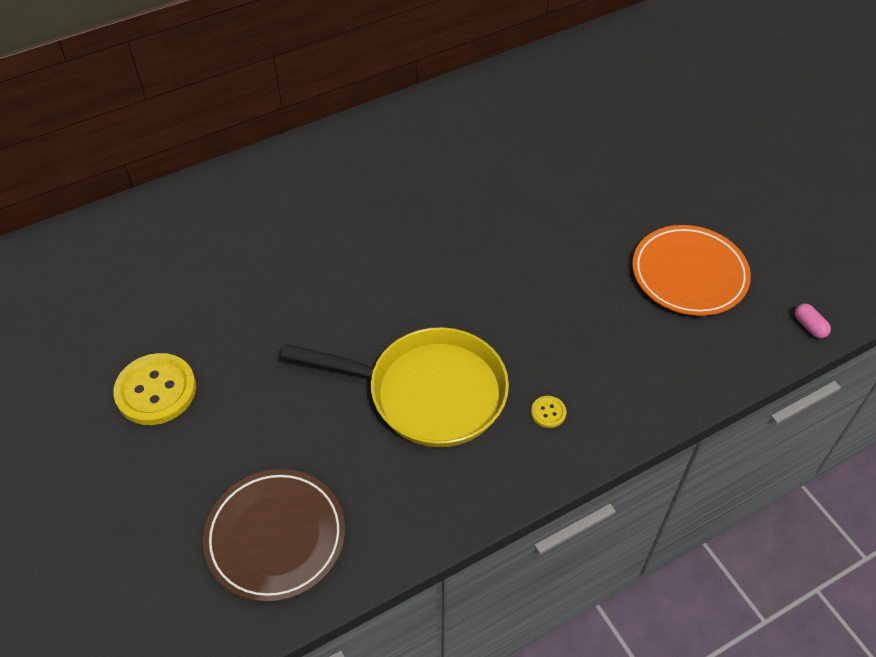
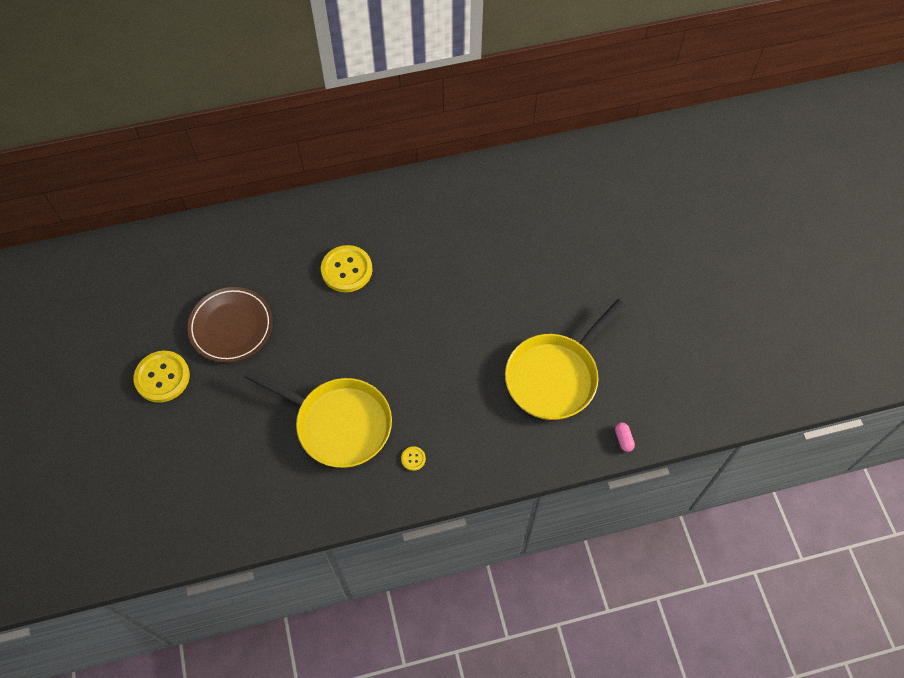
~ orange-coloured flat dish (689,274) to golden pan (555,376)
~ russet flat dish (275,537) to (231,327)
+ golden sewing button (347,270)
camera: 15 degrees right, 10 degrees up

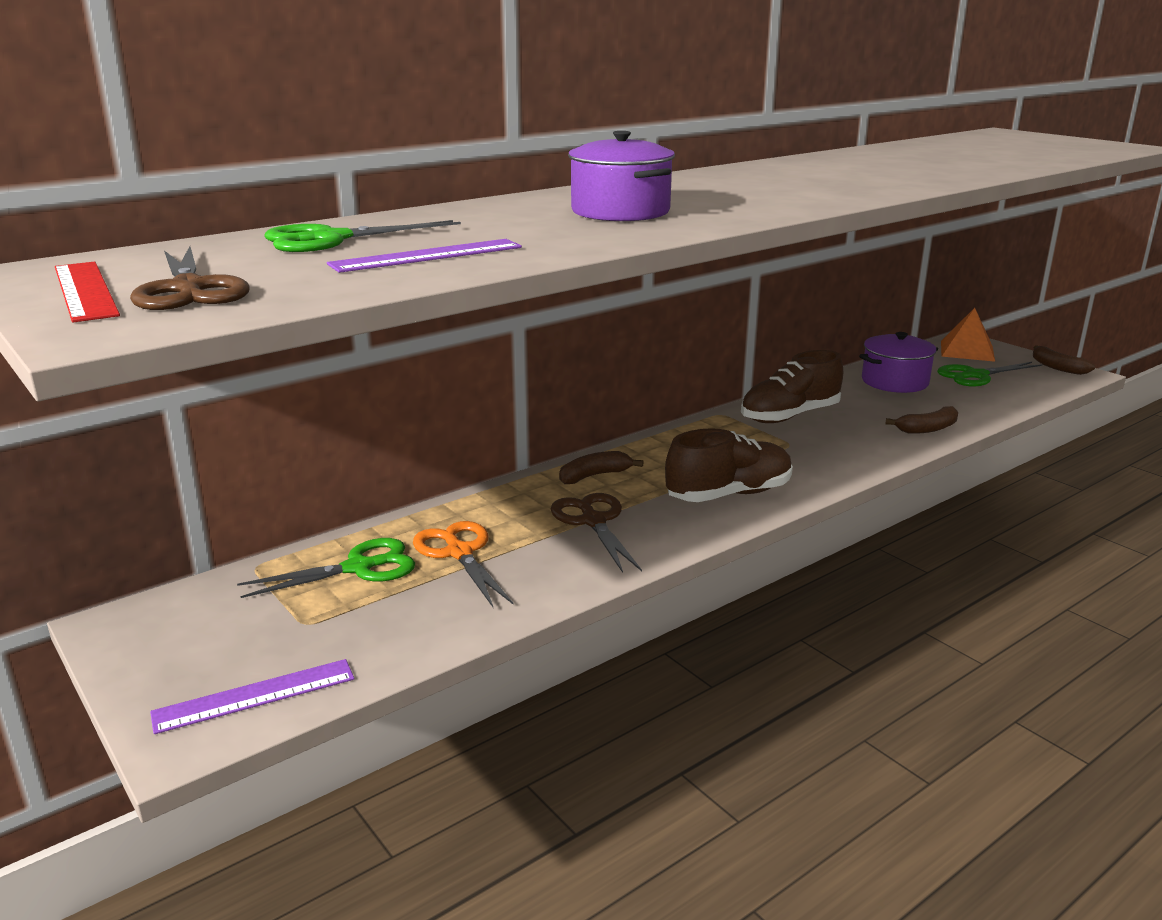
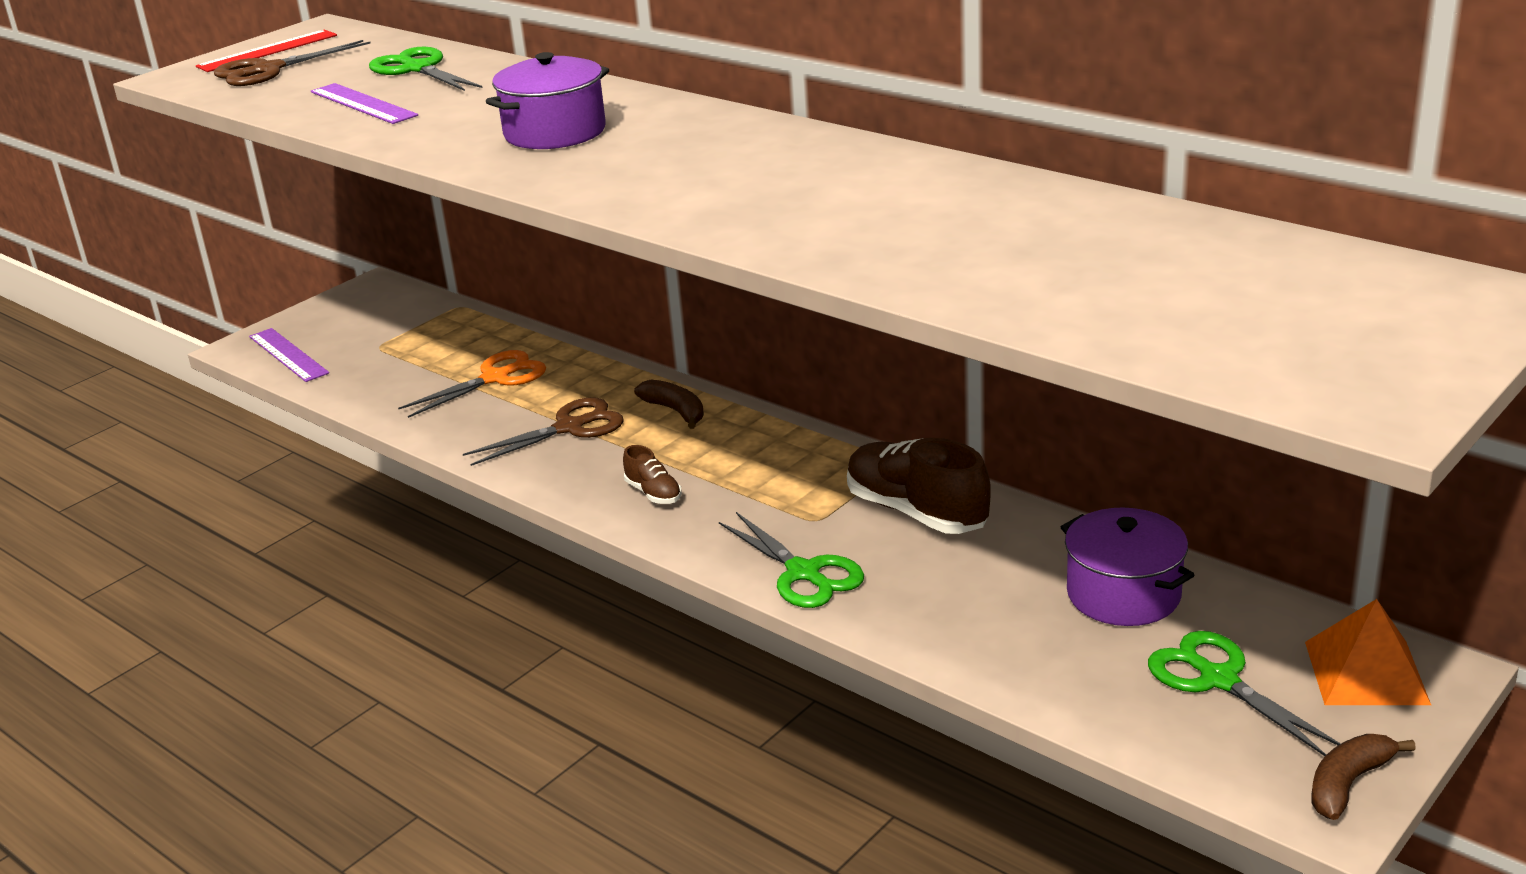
- russet banana (928,429)
~ russet shoe (729,494) = (653,493) x0.49
~ green scissors (359,568) to (803,573)
camera: 80 degrees right, 5 degrees up

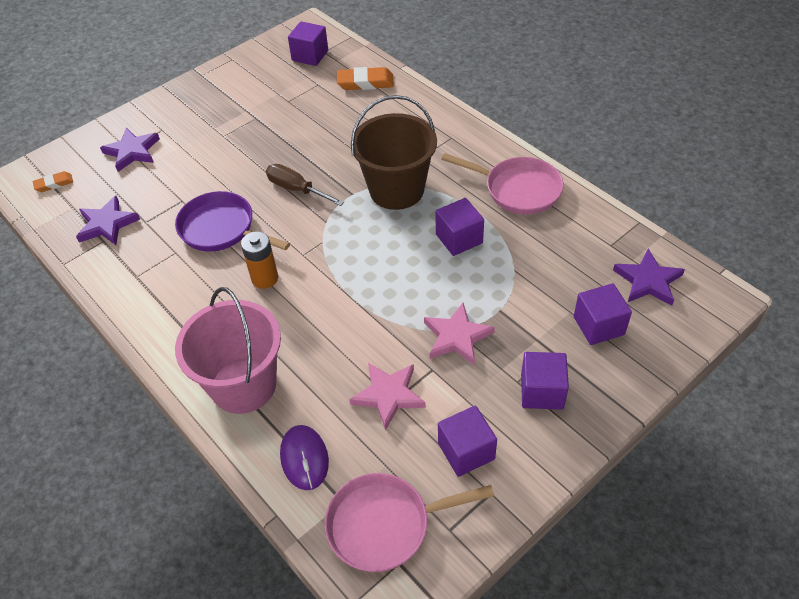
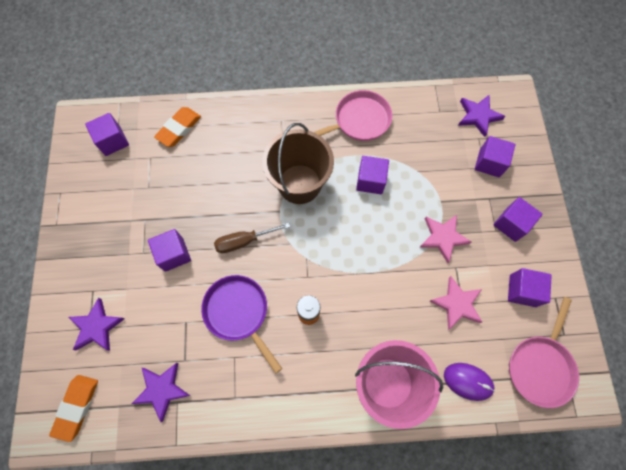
~ orange-coloured pencil eraser (54,184) = (77,407) x1.69
~ purple pan (221,229) = (239,313) 75 degrees clockwise
+ purple solid cube (174,254)
camera: 55 degrees left, 20 degrees up

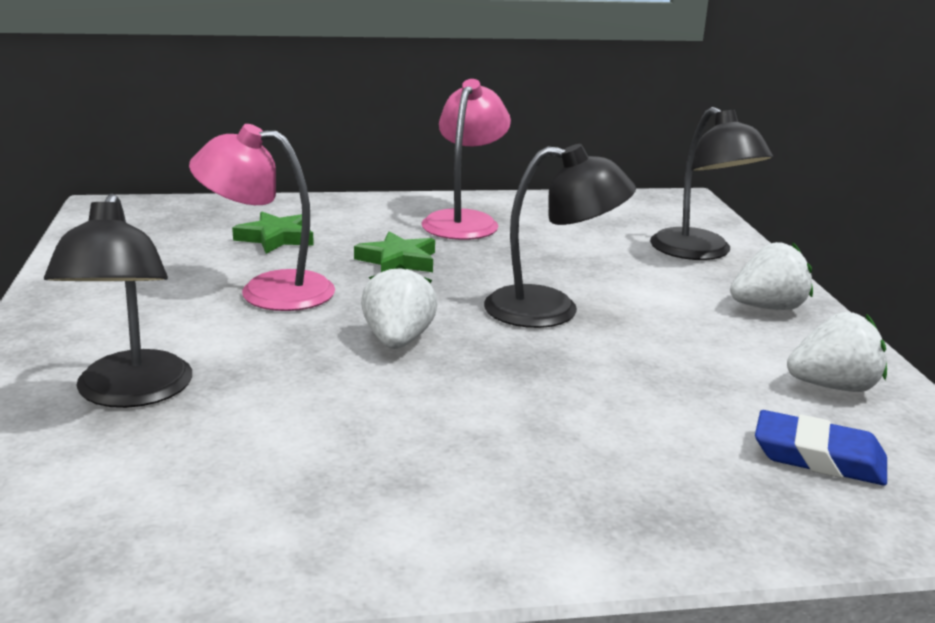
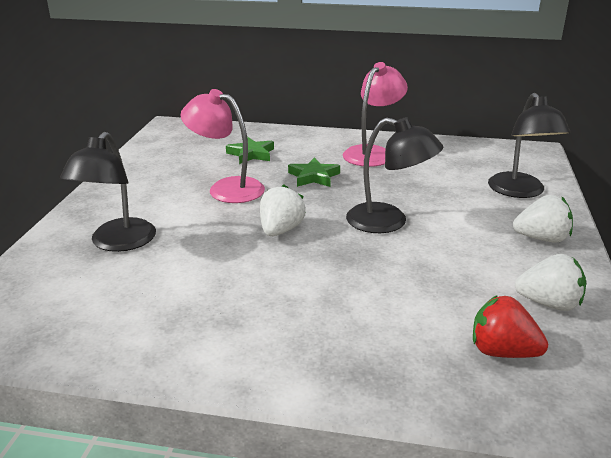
~ royal blue pencil eraser (818,457) to red berry (502,352)
camera: 20 degrees right, 5 degrees up

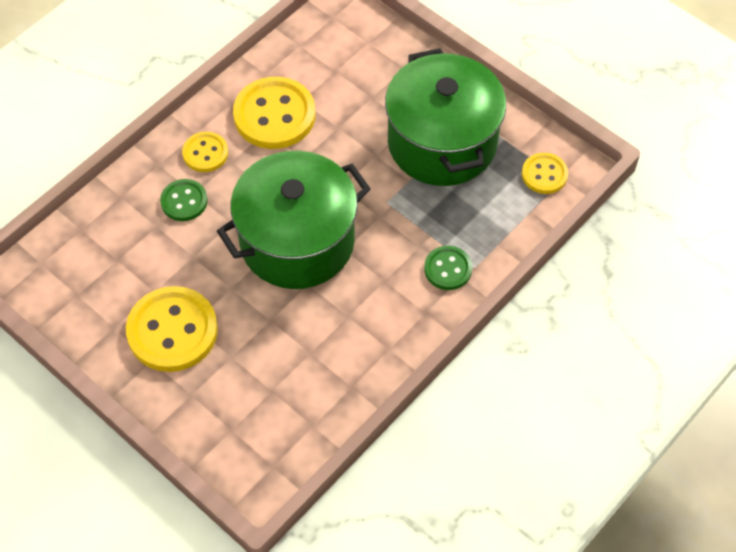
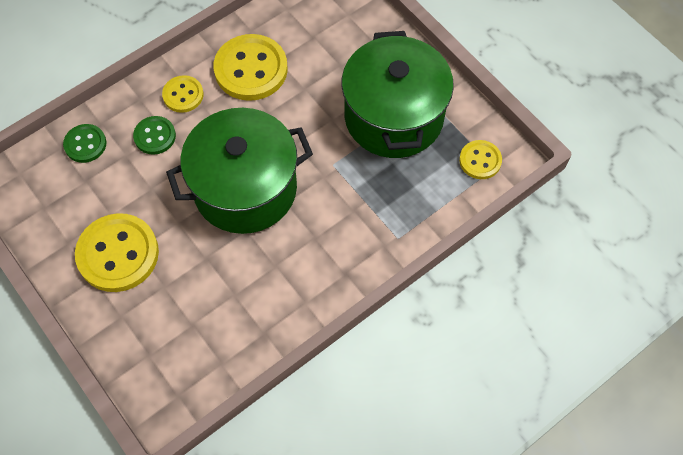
~ green sewing button (448,269) to (85,144)
camera: 10 degrees right, 5 degrees up

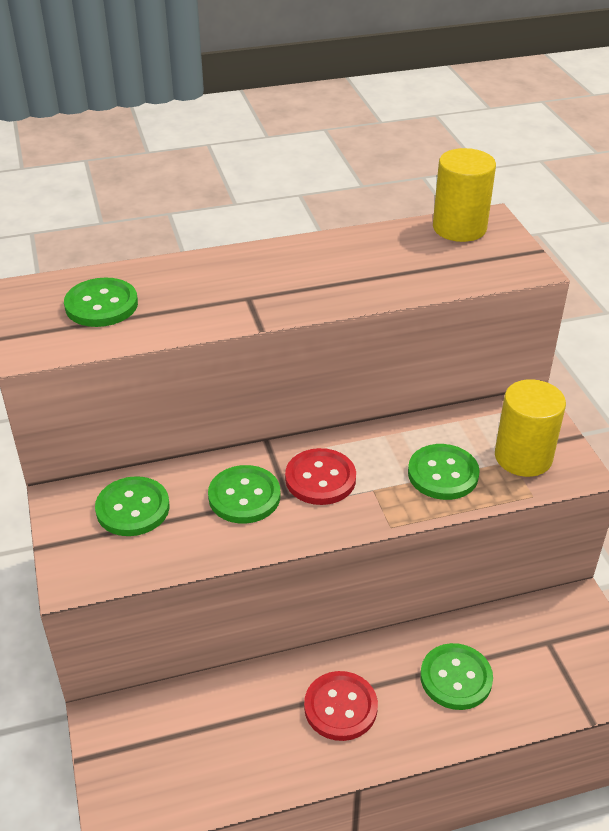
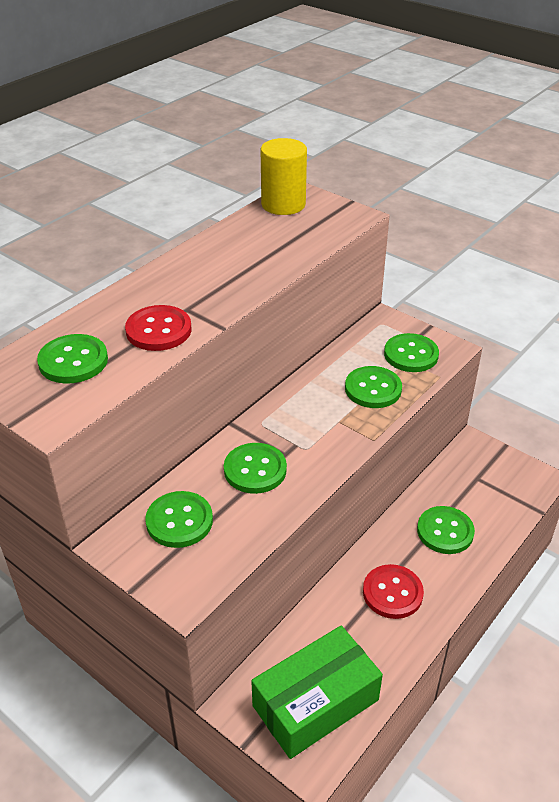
~ golden cylinder (523,457) to green sewing button (411,355)
~ red sewing button (320,479) to (158,330)
+ green parcel (315,703)
camera: 35 degrees left, 0 degrees up

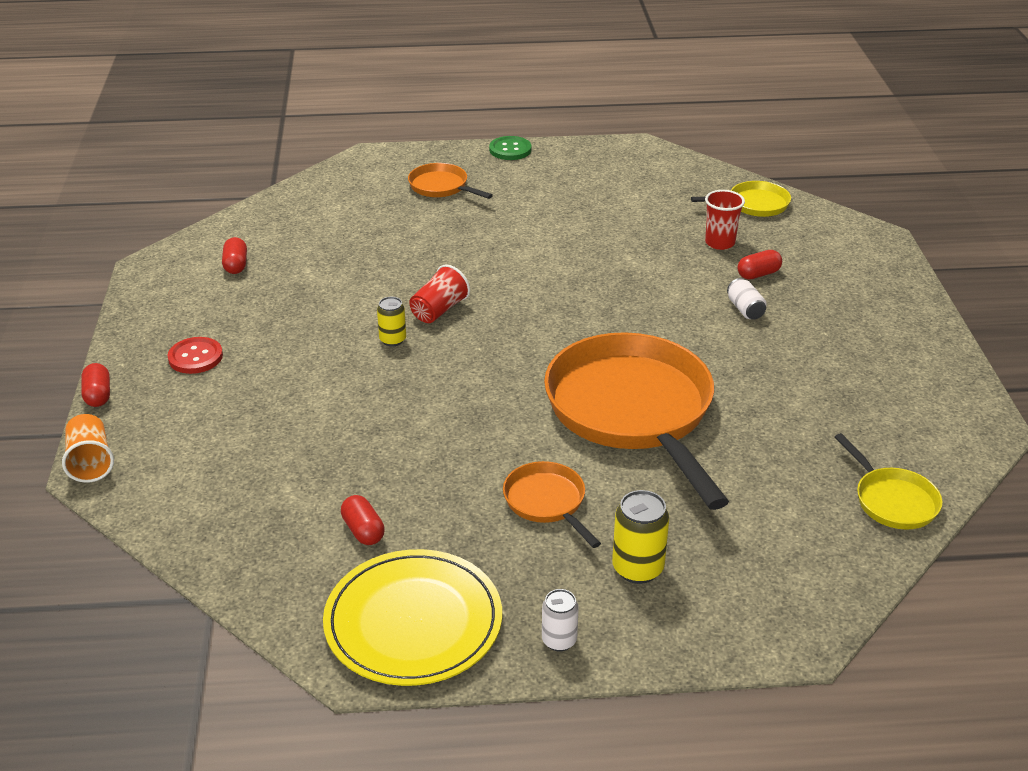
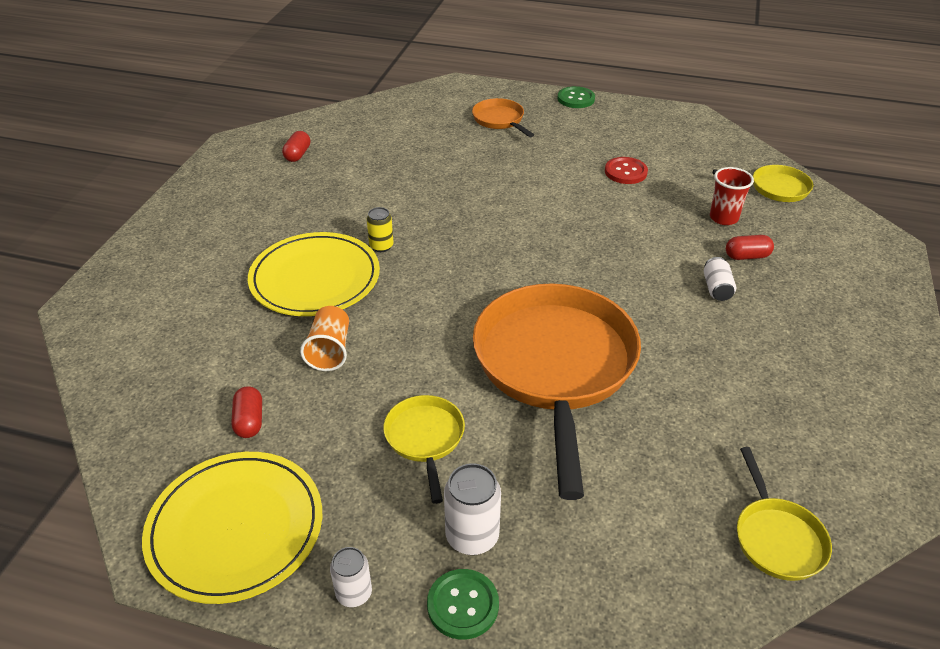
- red beaker (439,310)
~ red sewing button (195,357) to (625,172)
- red capsule (98,395)
~ orange-coloured beaker (90,462) to (330,350)
~ orange-coloured pan (547,502) to golden pan (425,439)
~ golden can (637,568) to snow-white can (472,536)
+ golden flat dish (315,278)
+ green sewing button (463,605)
camera: 20 degrees right, 5 degrees up

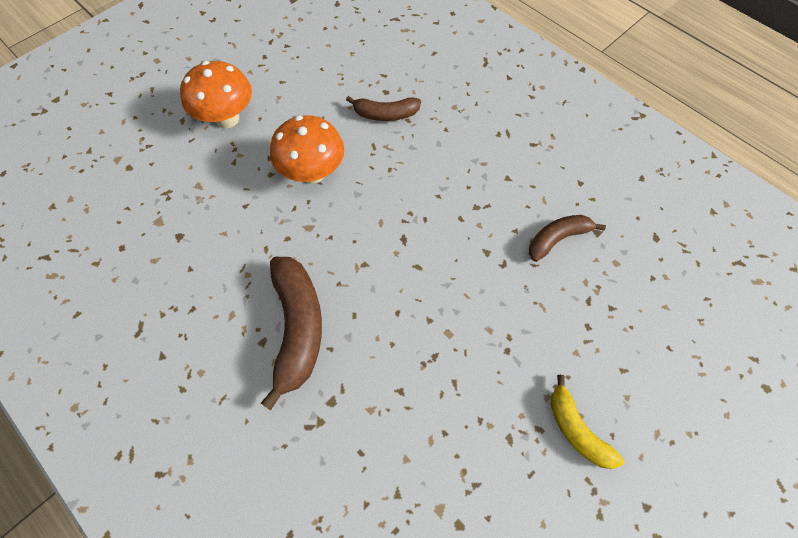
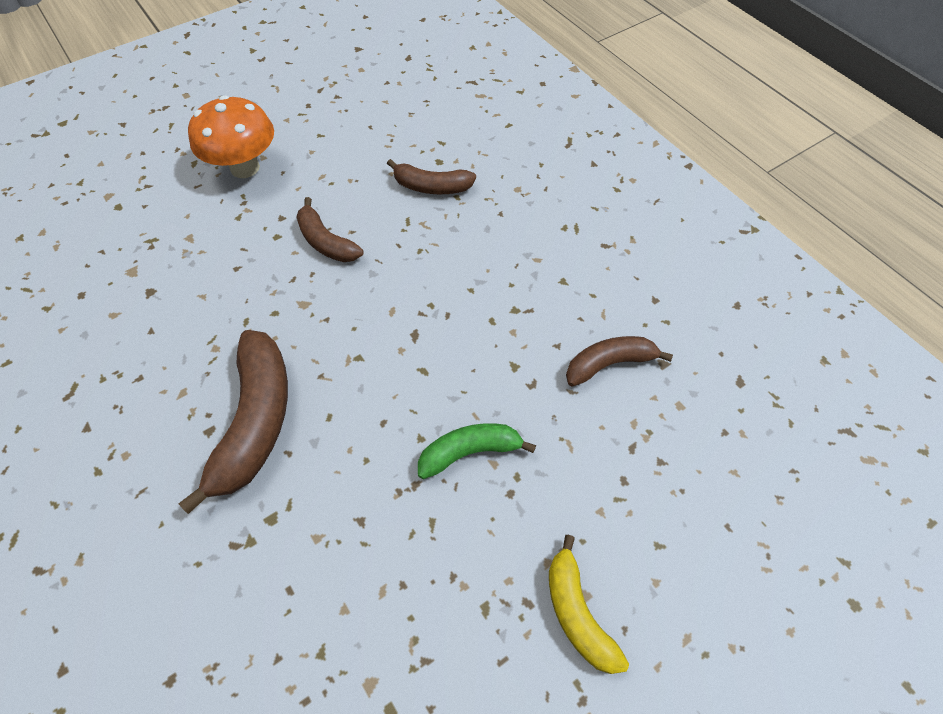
~ orange-coloured mushroom (312,173) to russet banana (326,242)
+ green banana (470,452)
camera: 10 degrees right, 5 degrees down

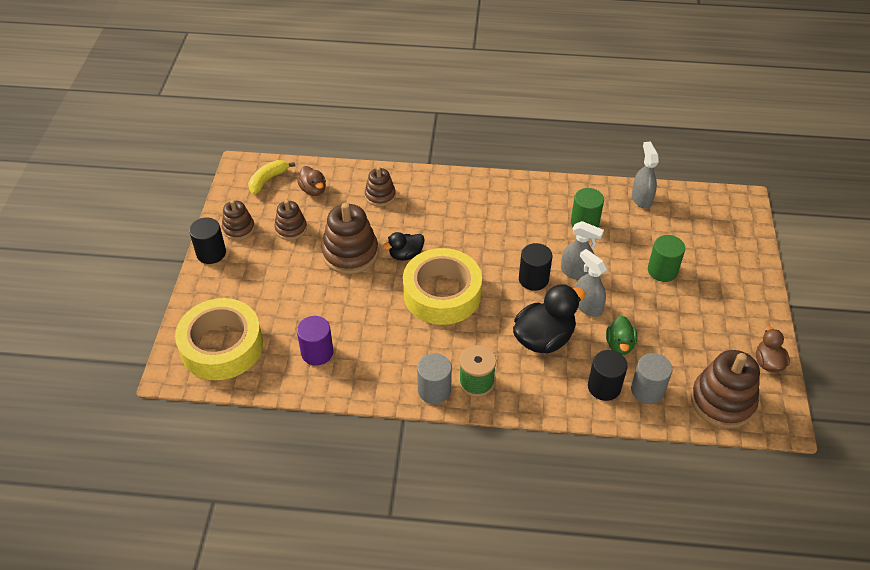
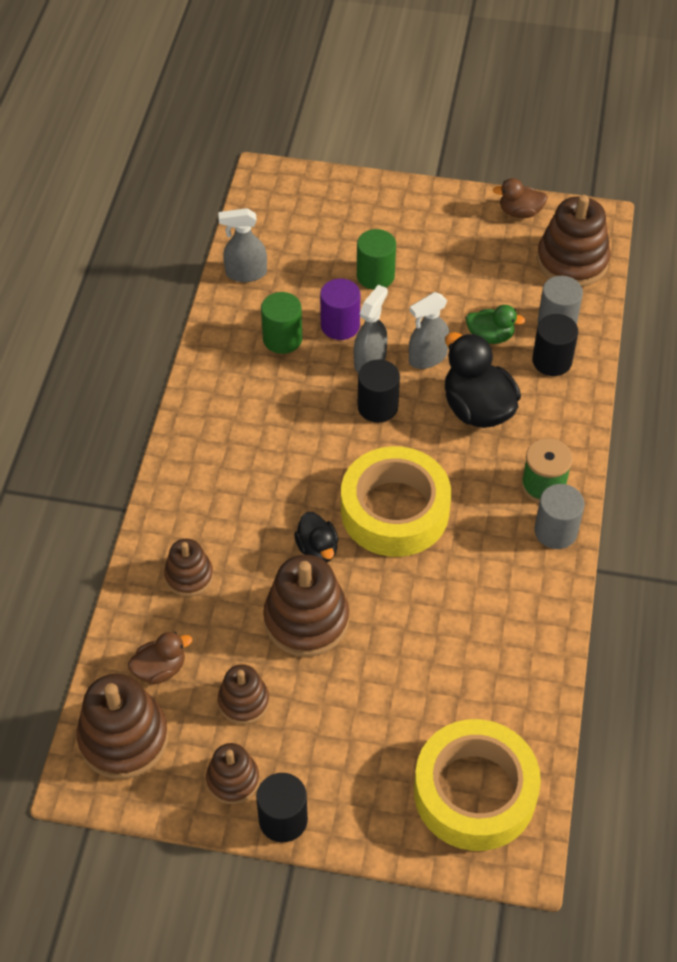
~ golden banana (268,180) to russet ring stacker (124,738)
~ purple cylinder (317,352) to (340,325)
camera: 85 degrees left, 5 degrees up

